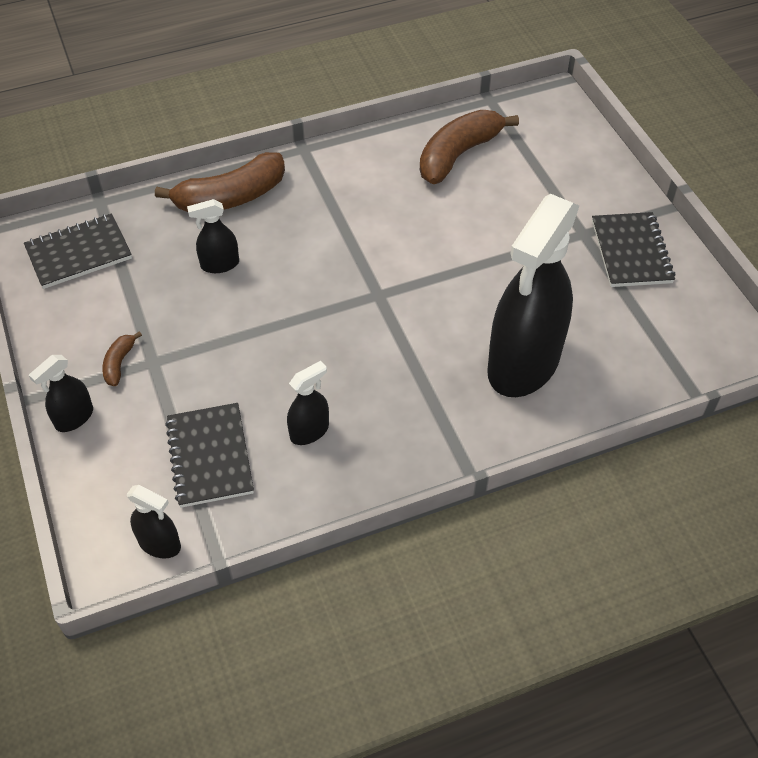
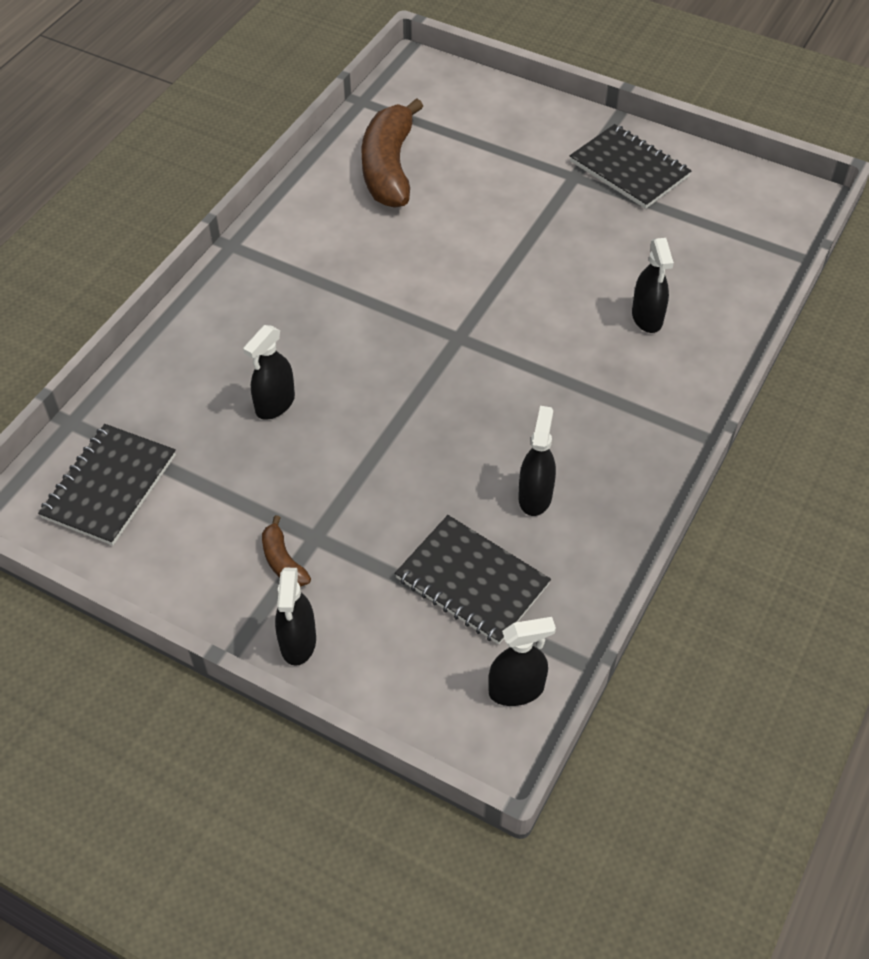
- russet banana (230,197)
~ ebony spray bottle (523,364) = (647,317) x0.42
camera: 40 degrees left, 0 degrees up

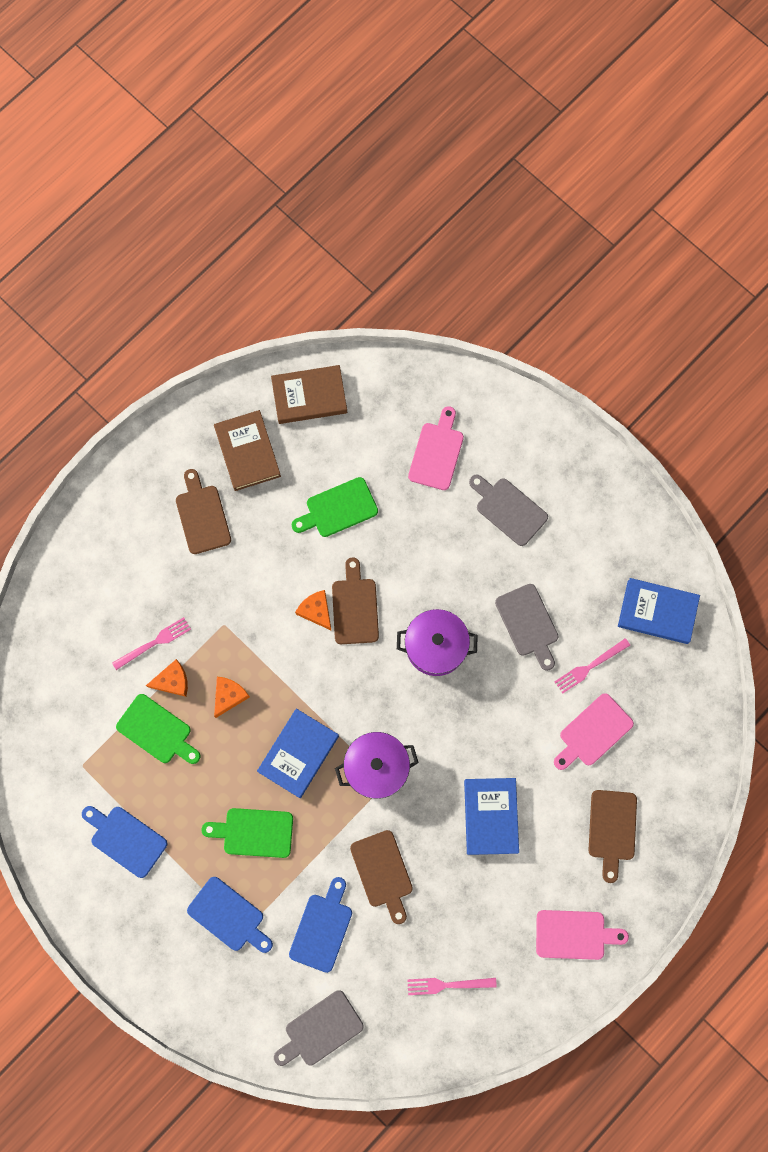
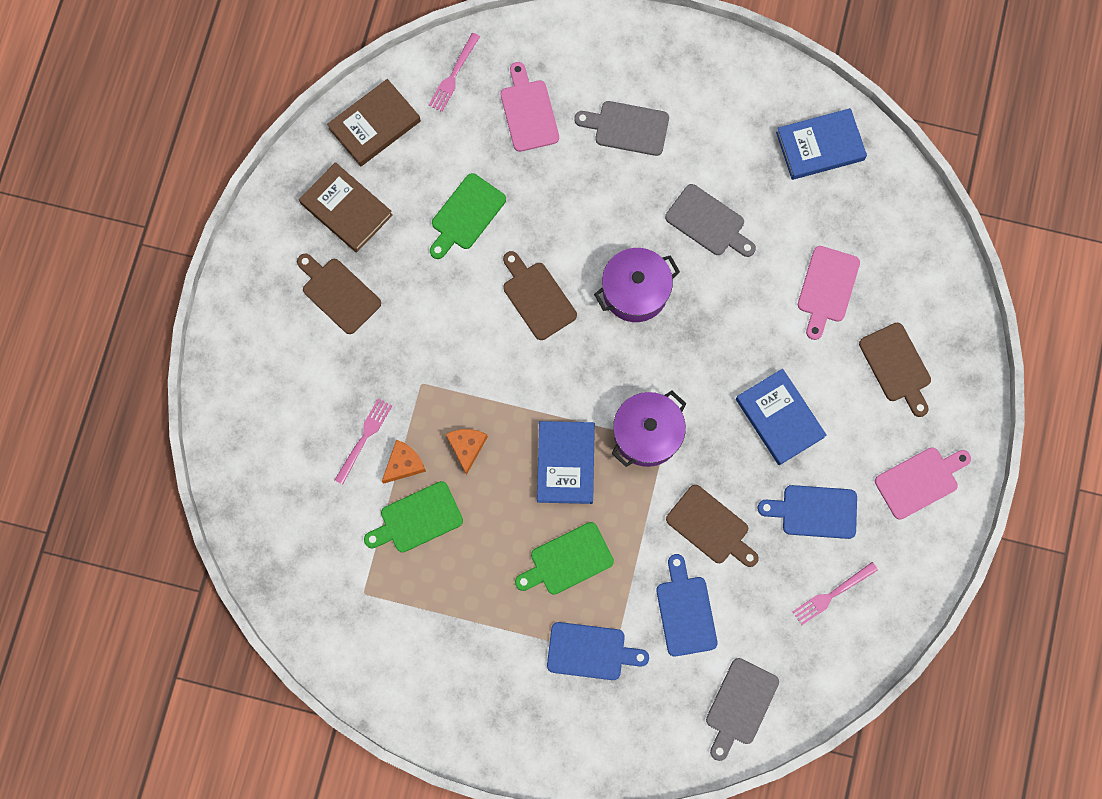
- orange-coloured cheese wedge (316,611)
~ rose-pink dinner fork (589,666) to (453,75)
~ green chopping board (157,731) = (417,519) 150 degrees clockwise
~ royal blue chopping board (125,839) to (814,511)
camera: 30 degrees left, 0 degrees up

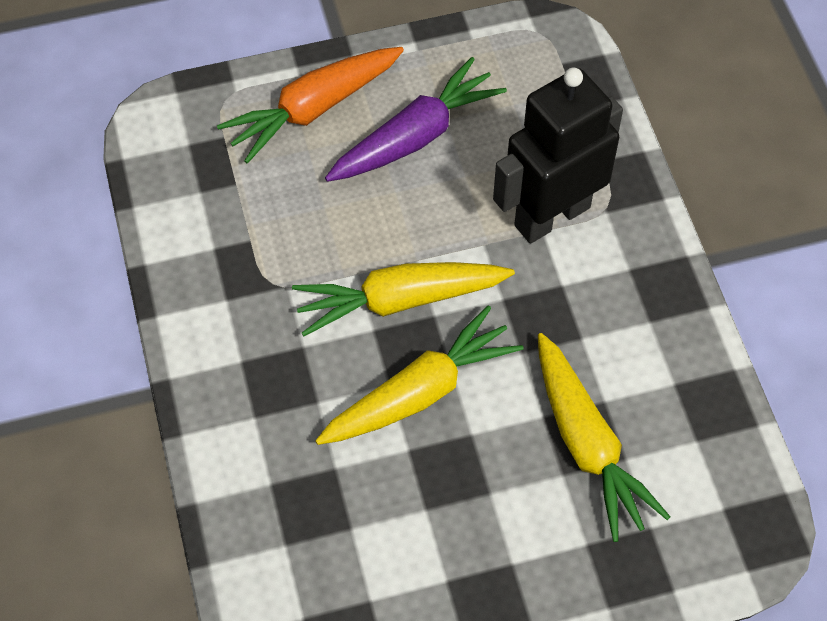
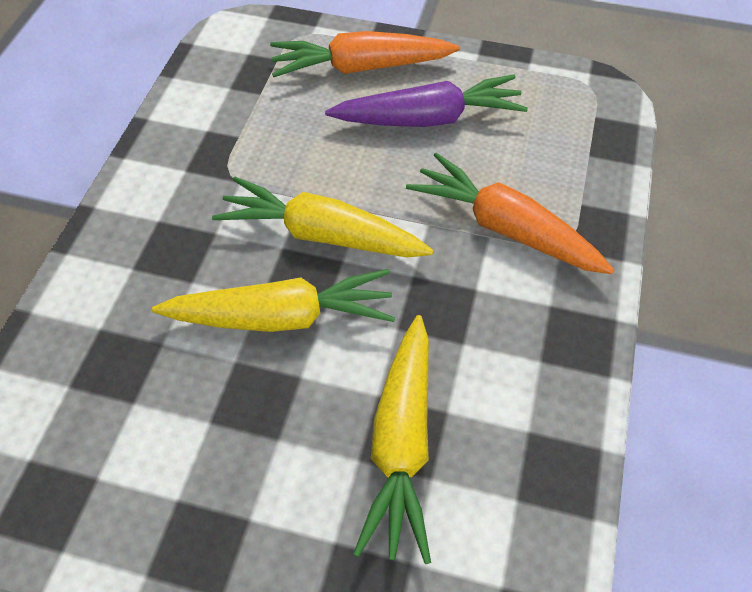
~ ebony toy robot (551,216) to orange-coloured root vegetable (505,228)
camera: 30 degrees right, 5 degrees down

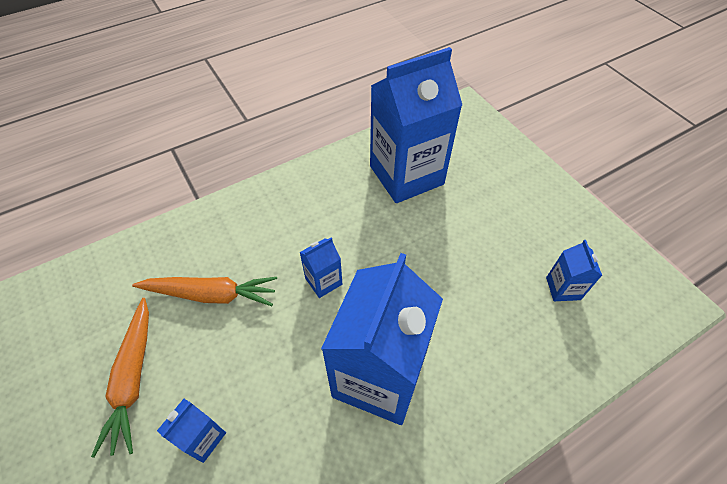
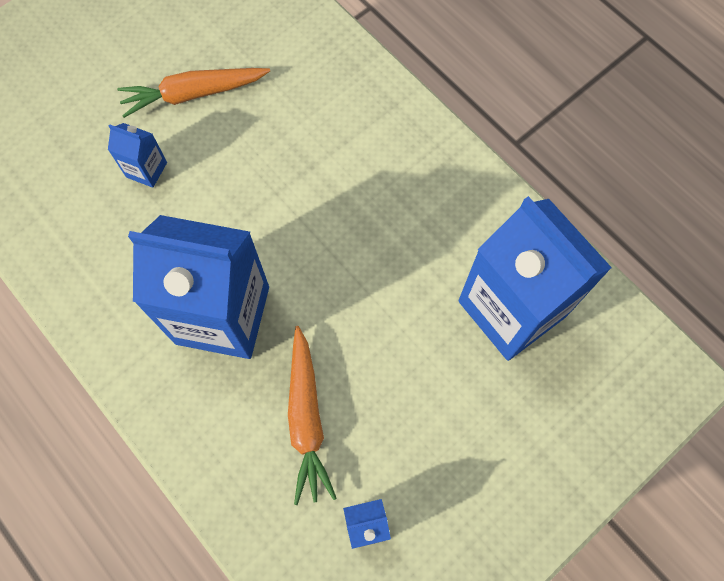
- royal blue milk carton (323,281)
~ orange-coloured root vegetable (211,294) to (306,419)
camera: 80 degrees right, 15 degrees up

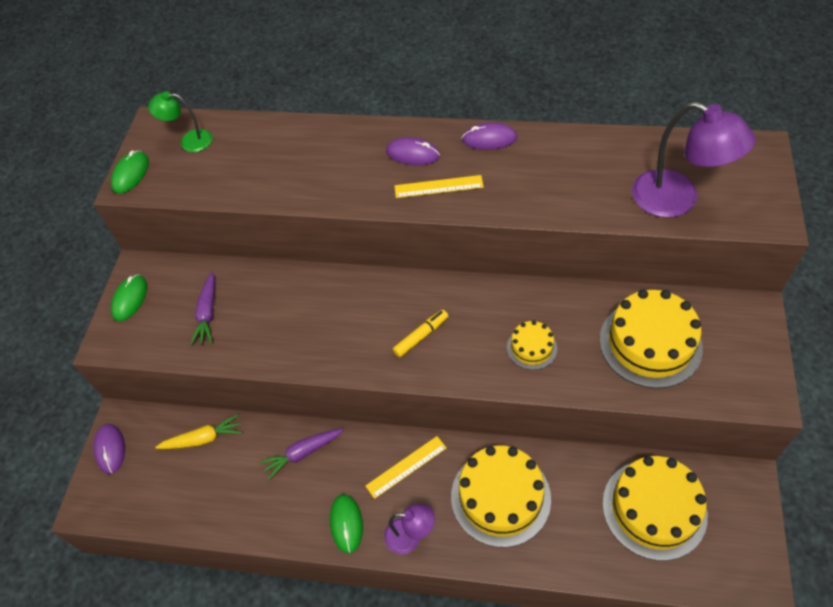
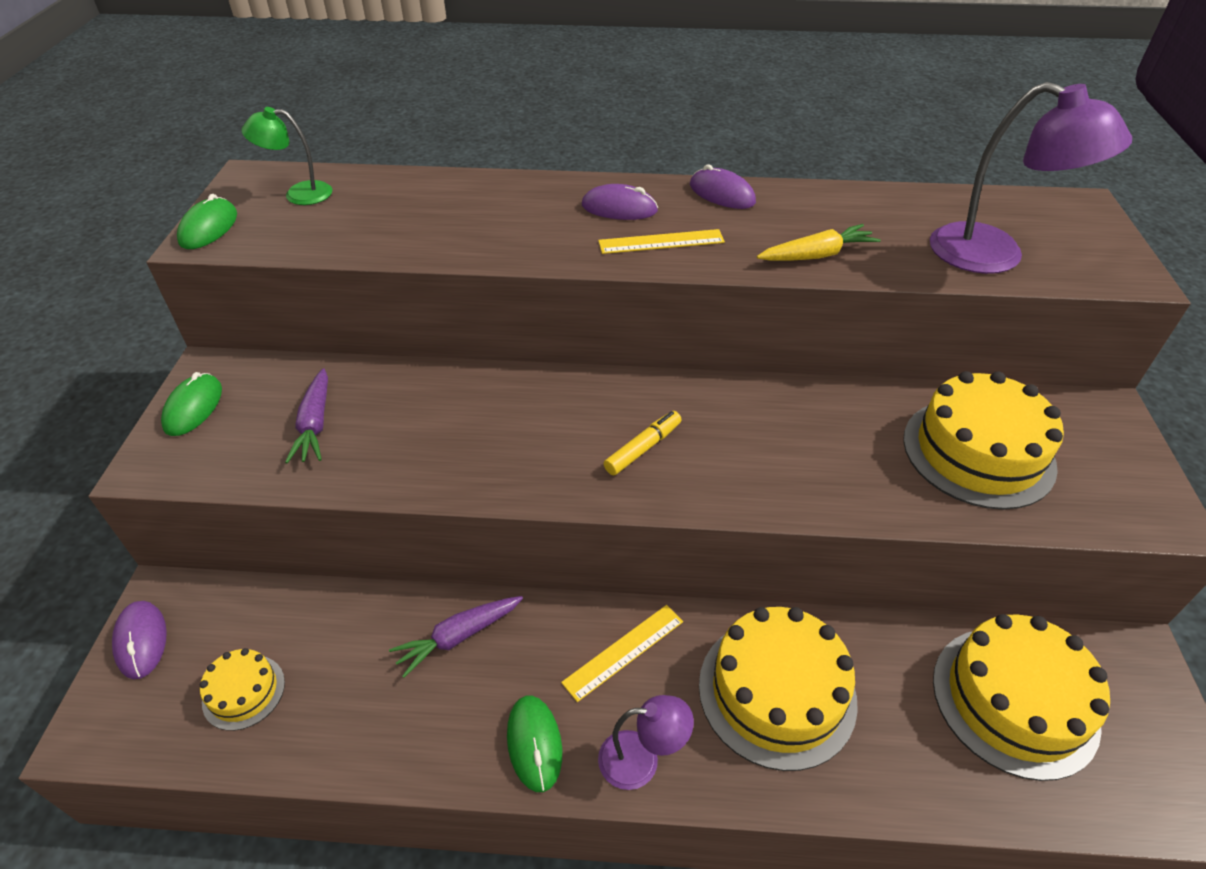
~ purple computer mouse (489,139) = (722,194) 45 degrees clockwise
~ golden cake (531,347) to (244,692)
~ golden root vegetable (203,438) to (817,255)
camera: 10 degrees left, 10 degrees down

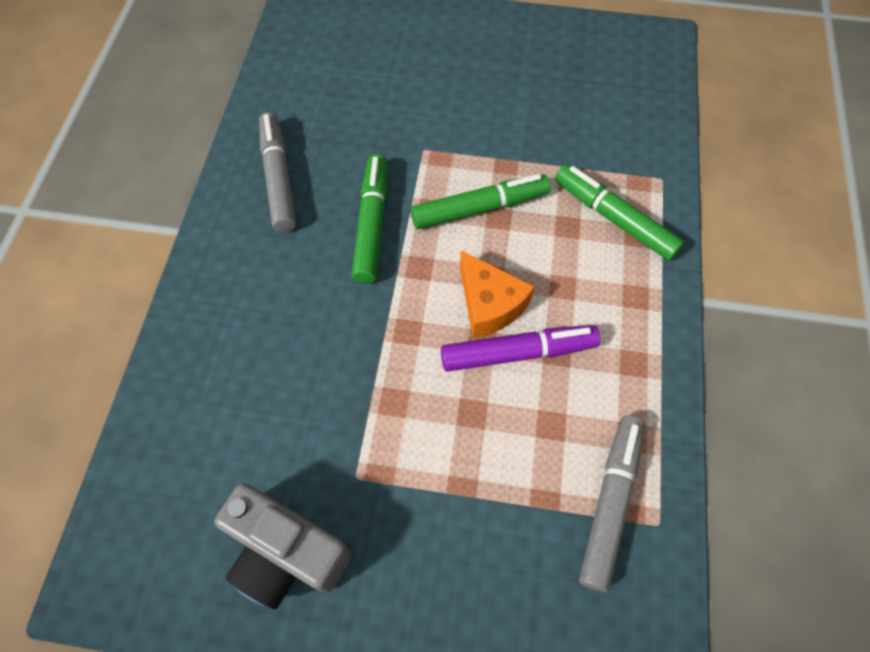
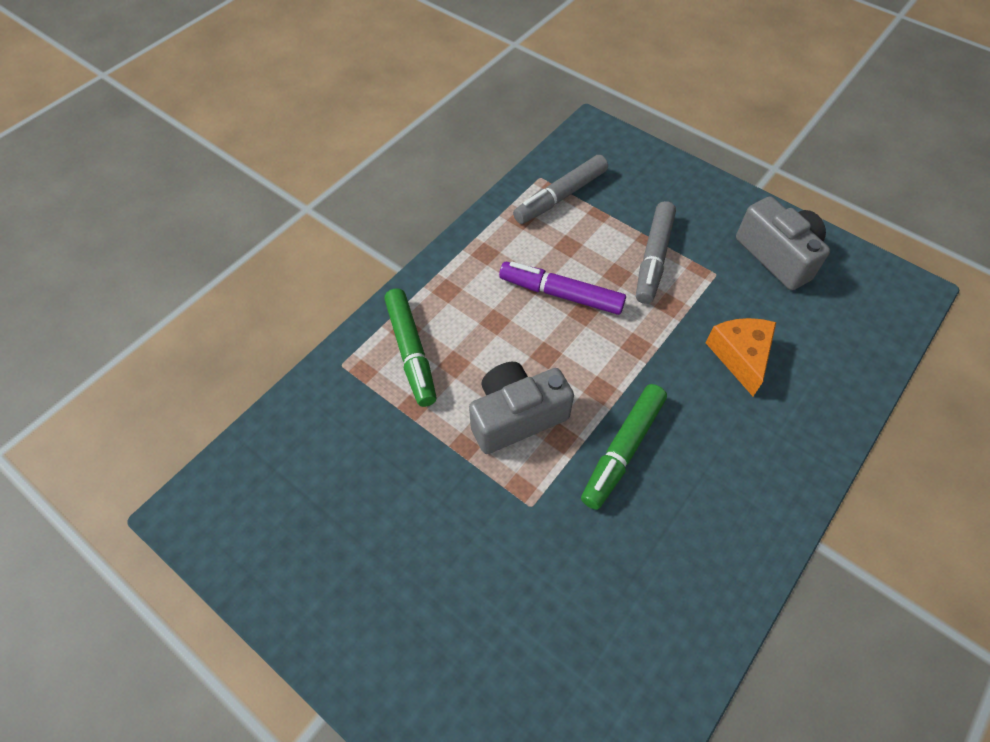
~ ash-grey marker (278,178) to (653,258)
~ green marker (479,208) to ash-grey photo camera (516,416)
~ orange-coloured cheese wedge (489,304) to (740,356)
camera: 150 degrees left, 5 degrees down

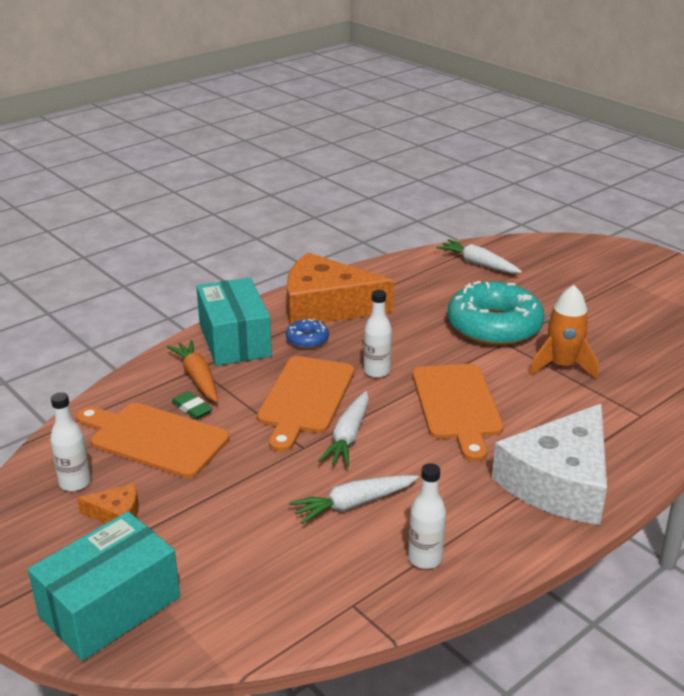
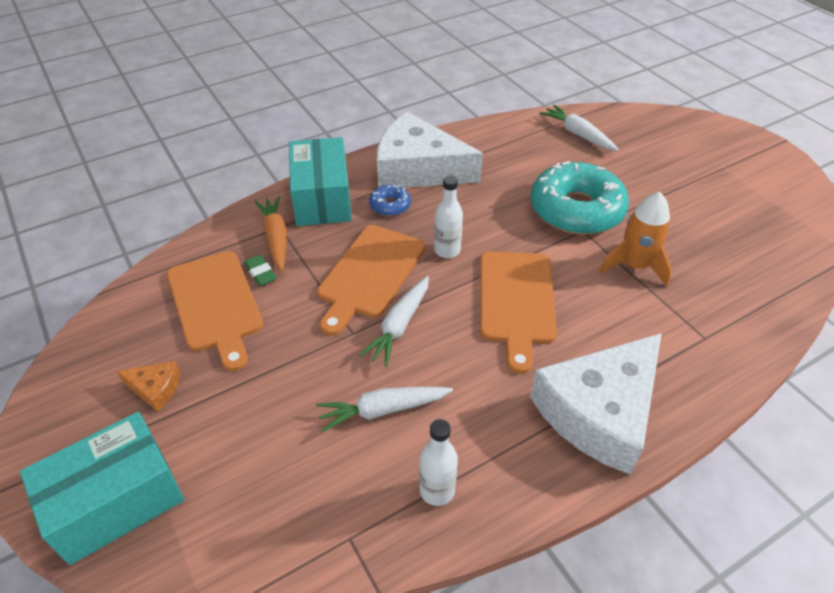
~ orange-coloured cheese wedge (326,306) to snow-white cheese wedge (418,169)
- snow-white drink bottle (75,483)
~ orange-coloured chopping board (154,439) = (216,304) 150 degrees counterclockwise
camera: 10 degrees right, 15 degrees up

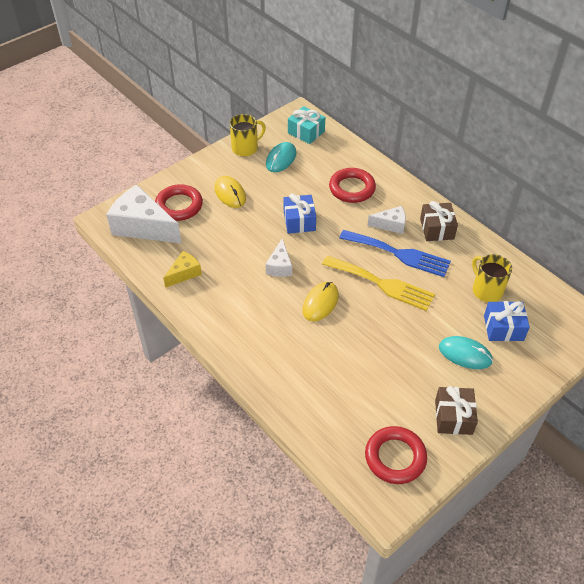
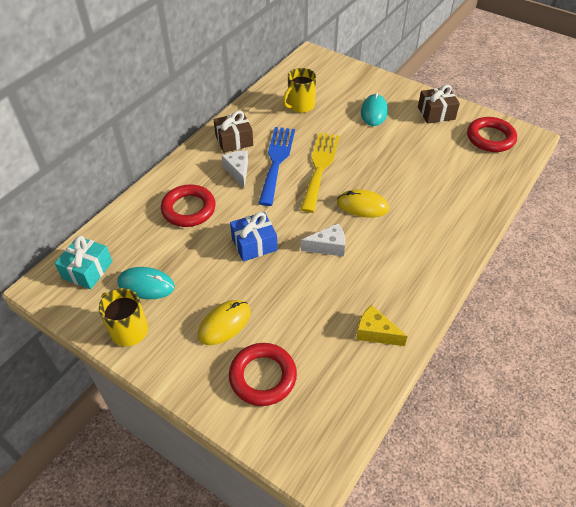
- snow-white cheese wedge (143,226)
- royal blue wrapped gift (503,328)
camera: 105 degrees left, 0 degrees up

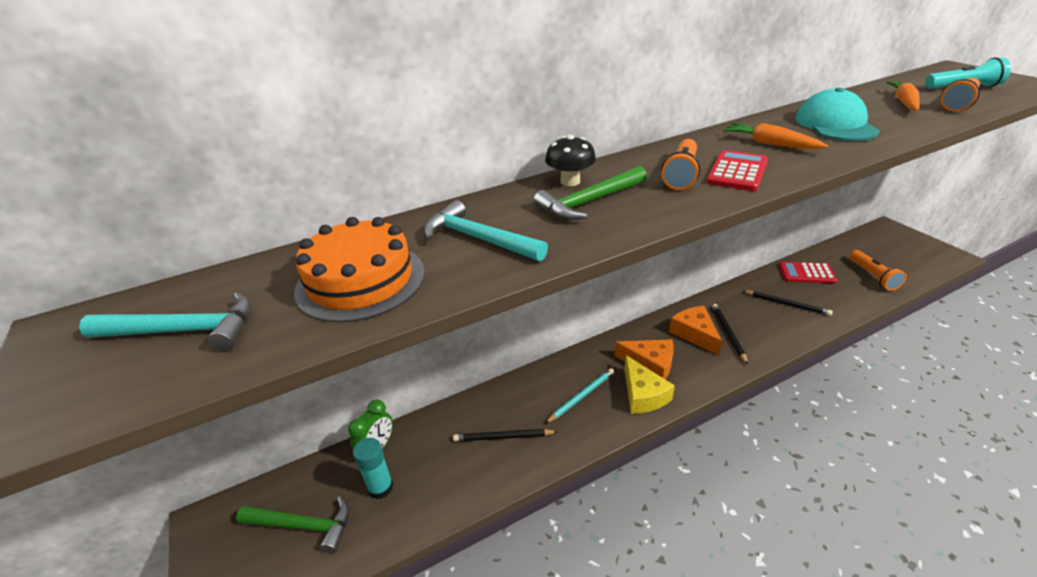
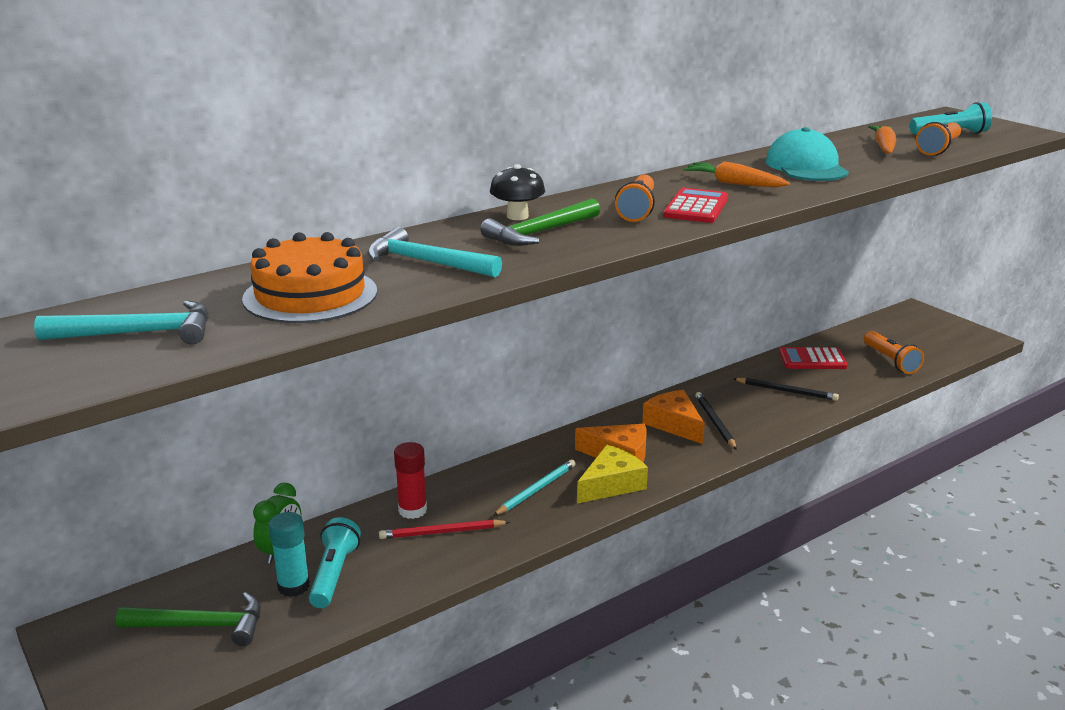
~ golden cheese wedge (643,394) = (611,485) 105 degrees counterclockwise
~ ebony pencil (503,437) to red pencil (442,532)
+ red glue stick (412,510)
+ turquoise torch (334,574)
camera: 10 degrees left, 10 degrees down

